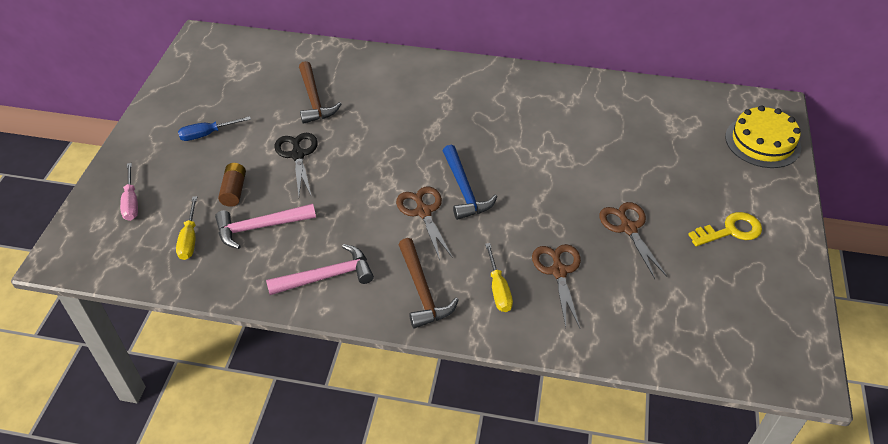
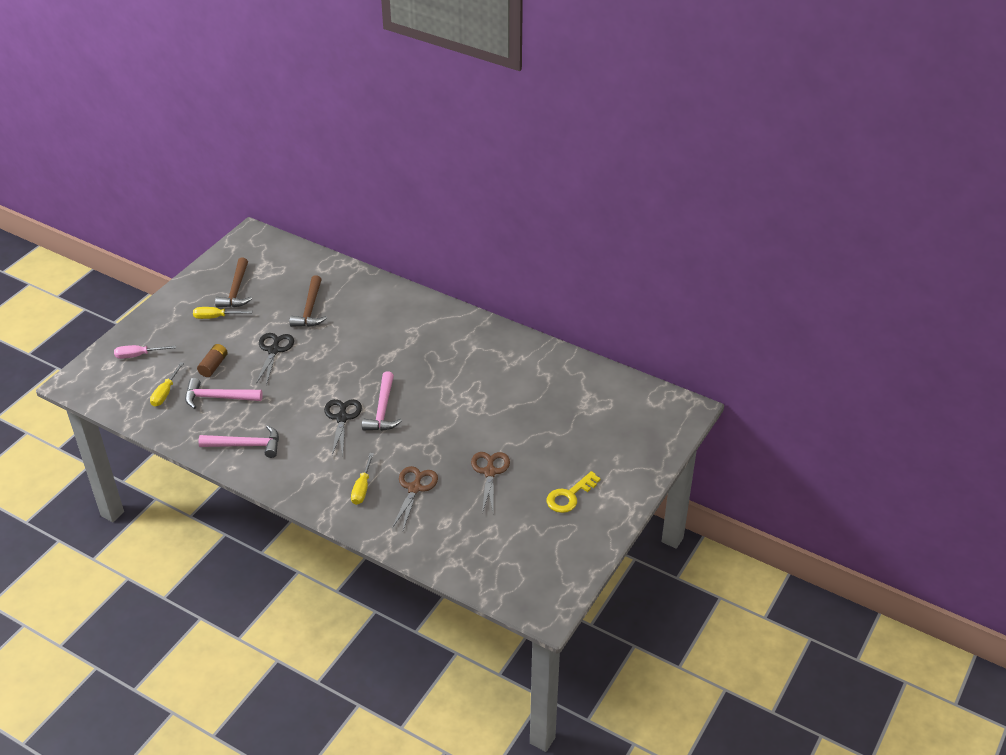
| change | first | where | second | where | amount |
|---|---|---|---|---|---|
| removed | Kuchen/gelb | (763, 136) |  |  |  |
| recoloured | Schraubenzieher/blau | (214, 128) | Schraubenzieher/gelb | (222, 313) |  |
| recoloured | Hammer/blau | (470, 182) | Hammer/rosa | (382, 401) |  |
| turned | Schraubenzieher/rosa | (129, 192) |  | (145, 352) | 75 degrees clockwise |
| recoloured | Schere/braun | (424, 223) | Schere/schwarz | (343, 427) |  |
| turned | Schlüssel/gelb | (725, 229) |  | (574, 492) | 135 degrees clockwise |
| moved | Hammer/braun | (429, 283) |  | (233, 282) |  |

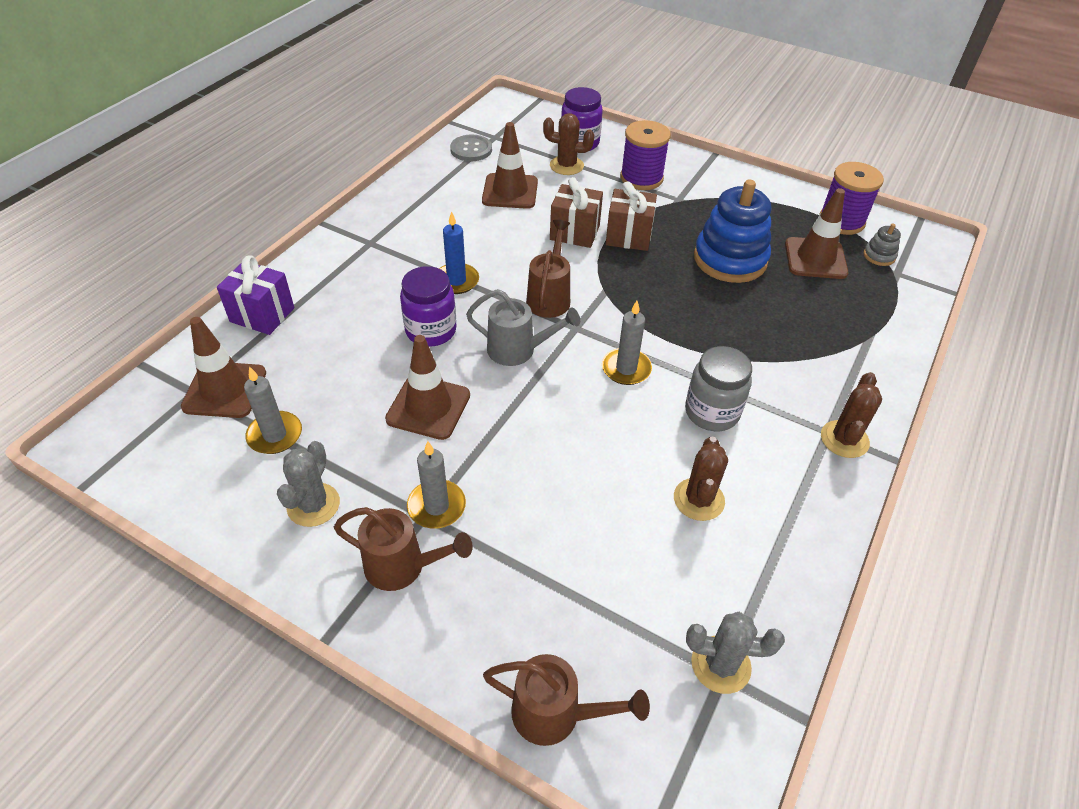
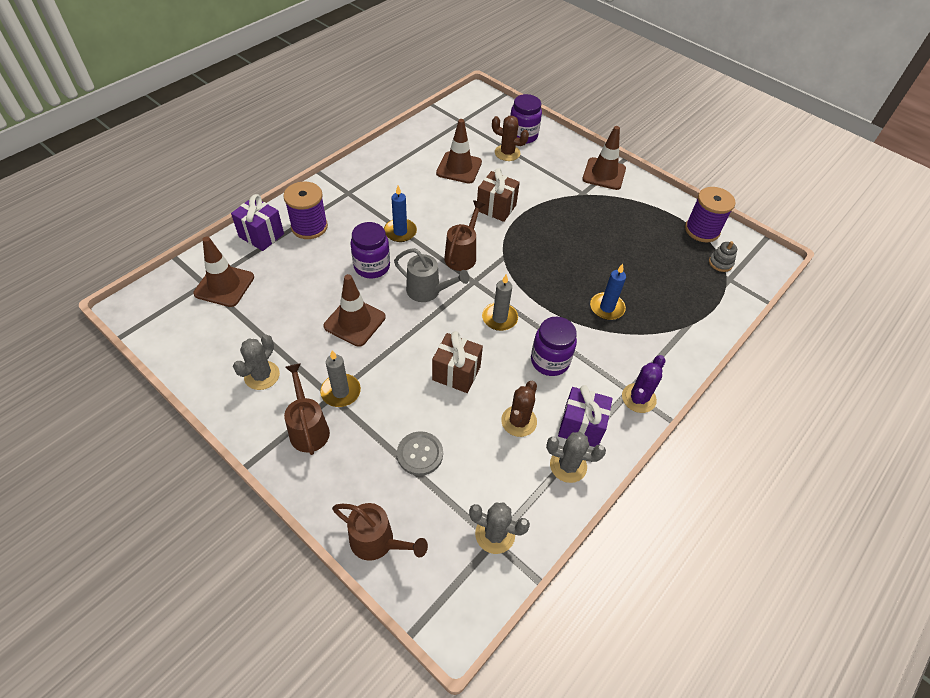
| change | first | where | second | where | amount |
|---|---|---|---|---|---|
| moved | Garnrolle/lila | (645, 155) |  | (305, 210) |  |
| moved | Knopf/grau | (471, 148) |  | (420, 453) |  |
| removed | Stapelspielzeug/blau | (732, 231) |  |  |  |
| moved | Geschenk/braun | (631, 216) |  | (457, 362) |  |
| moved | Leitkegel/braun | (816, 233) |  | (604, 158) |  |
| recoloured | Einmachglas/grau | (718, 388) | Einmachglas/lila | (554, 346) |  |
| removed | Kerze/grau | (273, 410) |  |  |  |
| recoloured | Kaktus/braun | (851, 415) | Kaktus/lila | (644, 384) |  |
| turned | Gießkanne/braun | (403, 549) |  | (307, 409) | 135 degrees counterclockwise |
| added |  |  | Kerze/blau | (608, 292) |  |
| added |  |  | Geschenk/lila | (585, 416) |  |
| added |  |  | Kaktus/grau | (576, 457) |  |

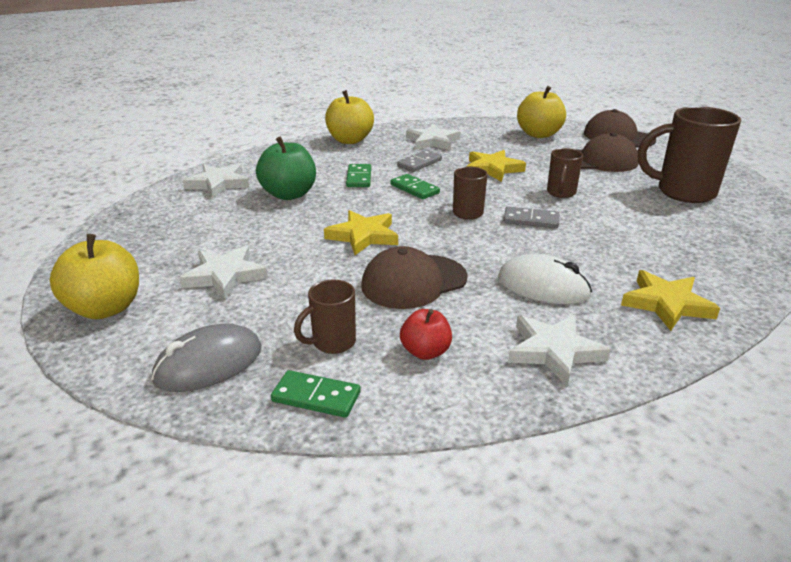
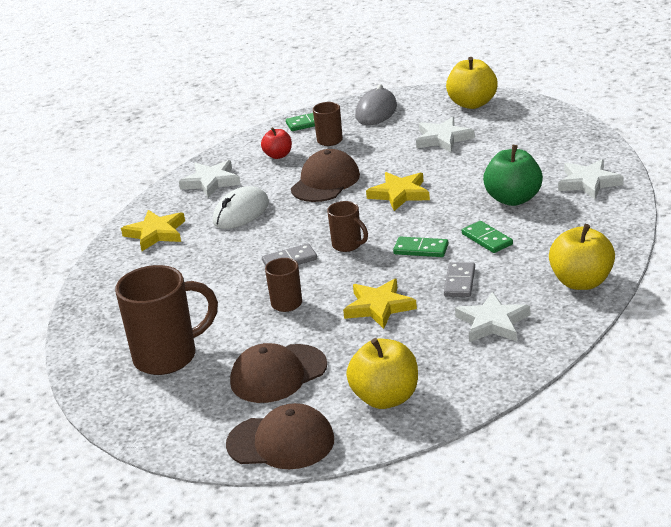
| change | first | where | second | where | amount |
|---|---|---|---|---|---|
| turned | Computermaus/weiß | (545, 279) |  | (241, 207) | 45 degrees counterclockwise |

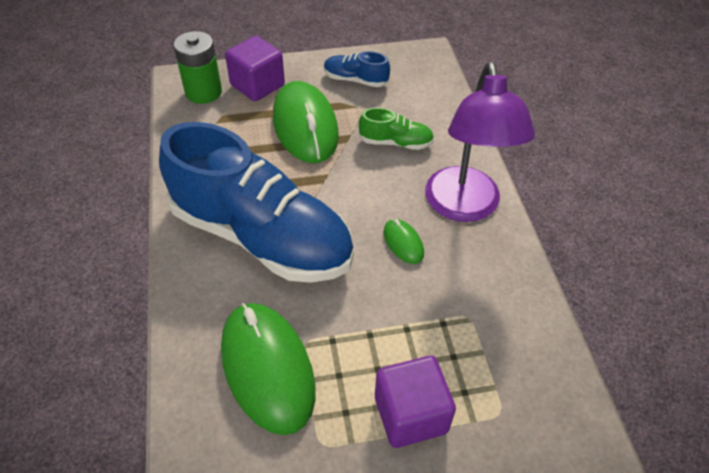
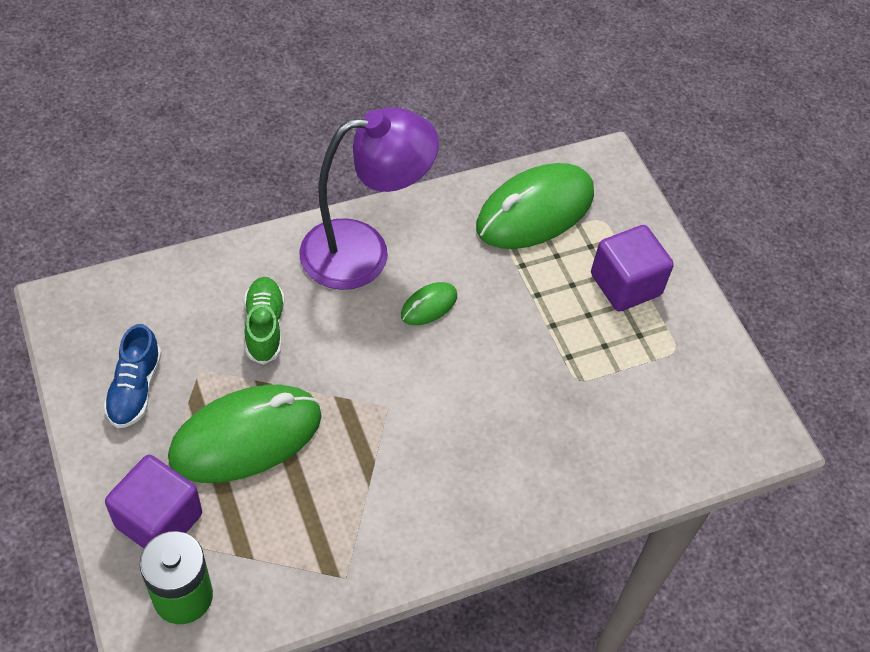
| change | first | where | second | where | amount |
|---|---|---|---|---|---|
| removed | Schuh/blau | (256, 202) |  |  |  |
| moved | Computermaus/grün | (268, 369) |  | (535, 206) |  |

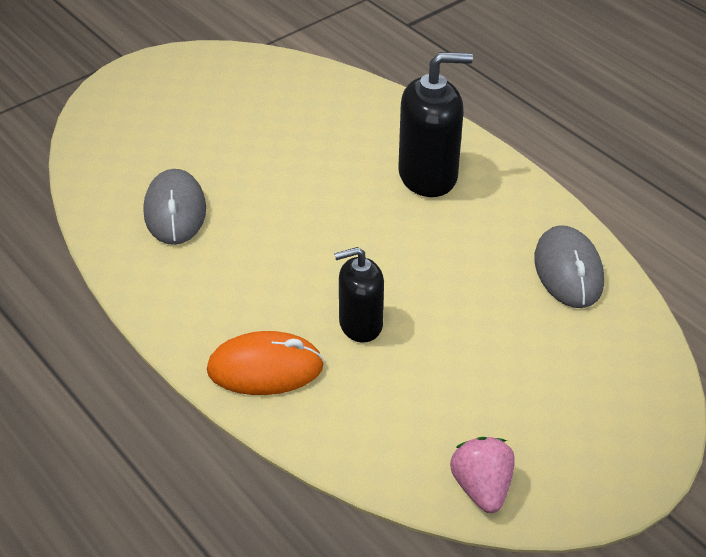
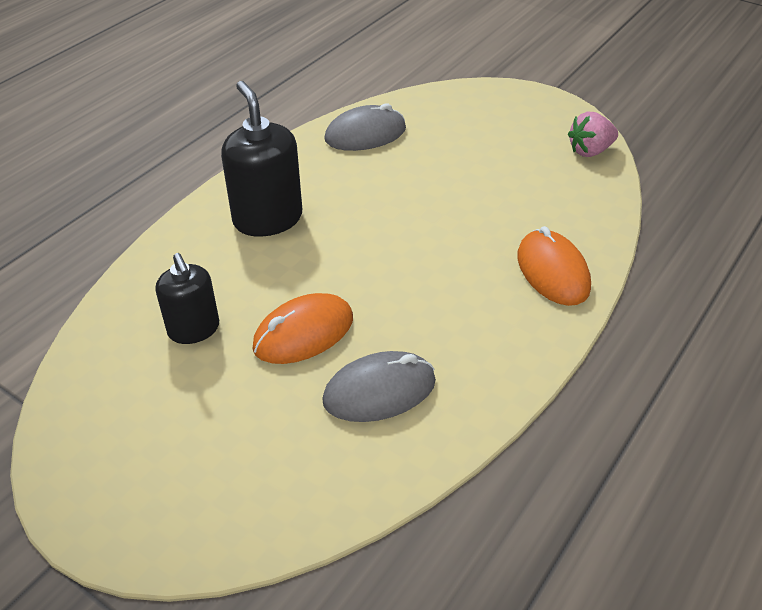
| change | first | where | second | where | amount |
|---|---|---|---|---|---|
| moved | Seifenspender/schwarz | (359, 295) |  | (187, 298) |  |
| added |  |  | Computermaus/orange | (302, 328) |  |

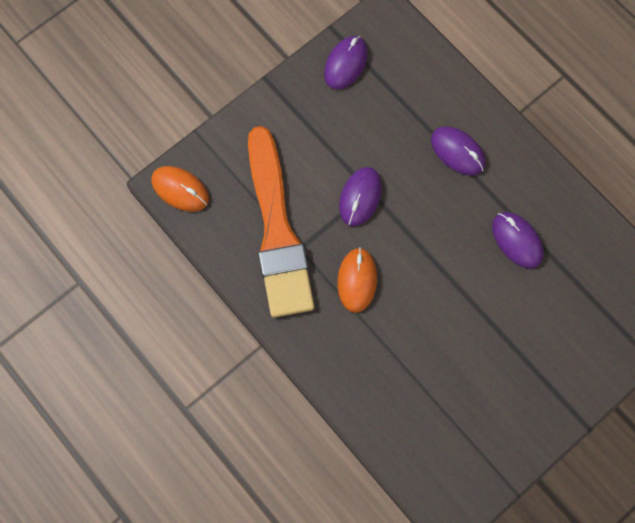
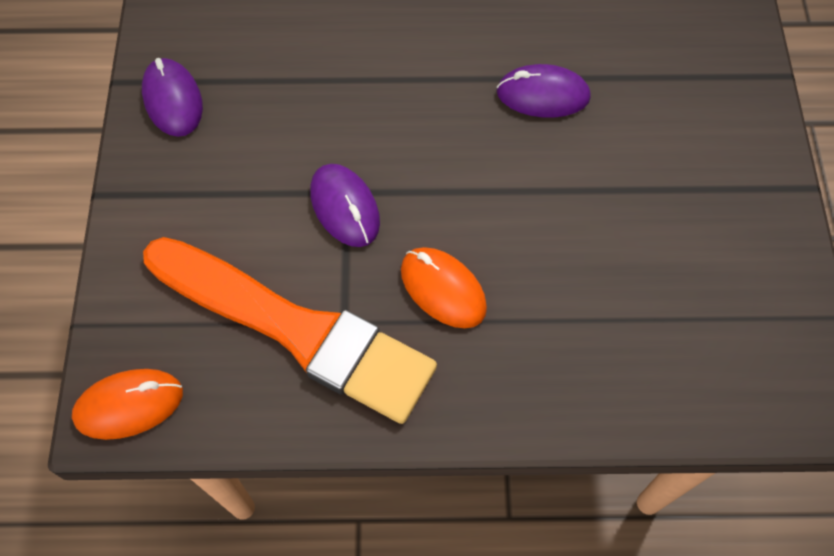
| change | first | where | second | where | amount |
|---|---|---|---|---|---|
| removed | Computermaus/lila | (458, 151) |  |  |  |

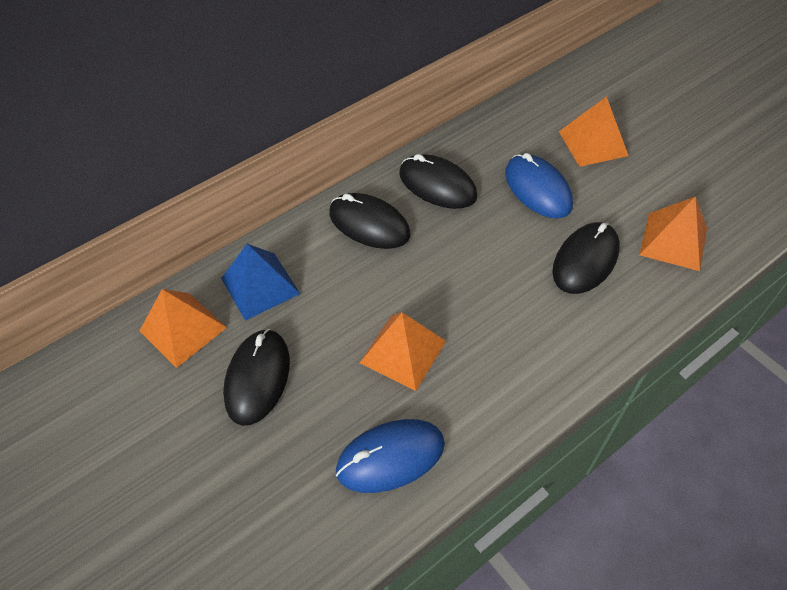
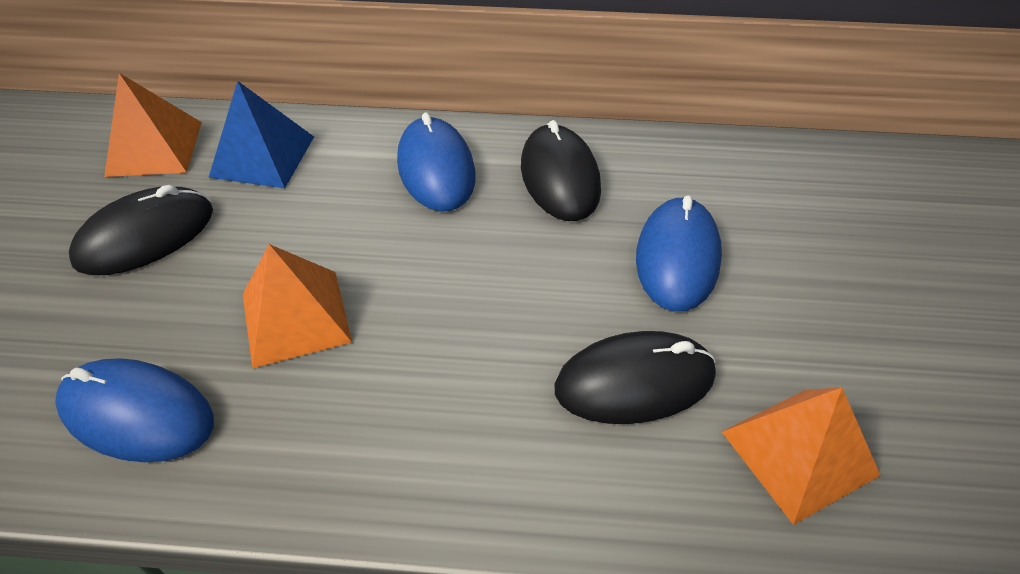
| change | first | where | second | where | amount |
|---|---|---|---|---|---|
| removed | Pyramide/orange | (594, 131) |  |  |  |
| recoloured | Computermaus/schwarz | (370, 221) | Computermaus/blau | (436, 162) |  |

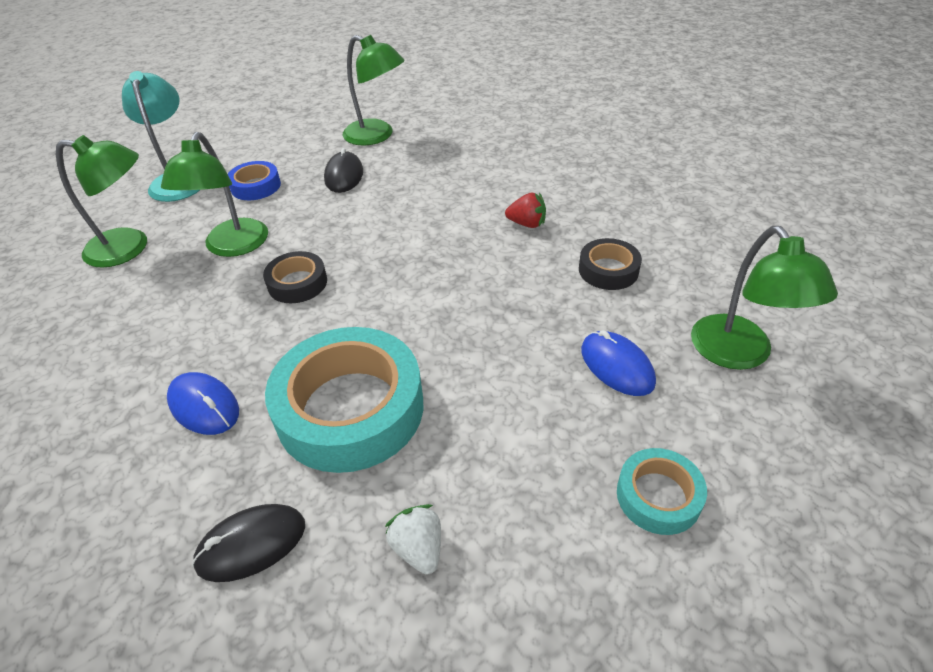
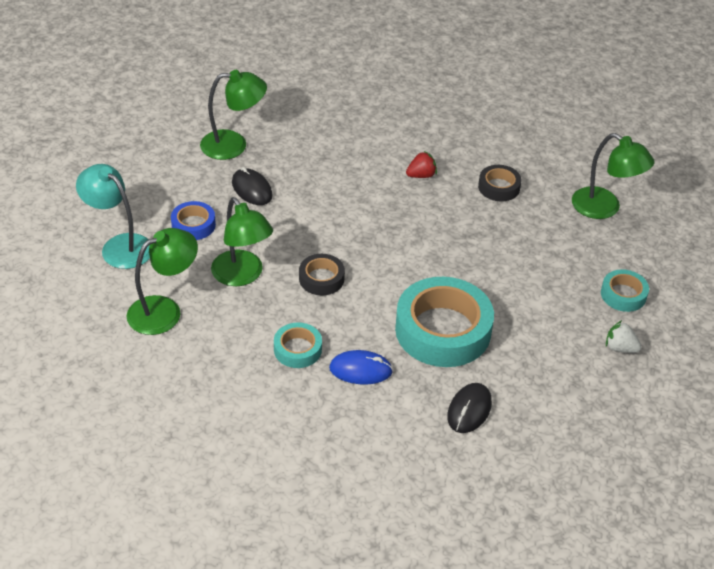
| change | first | where | second | where | amount |
|---|---|---|---|---|---|
| removed | Computermaus/blau | (618, 363) |  |  |  |
| moved | Erdbeere/weiß | (413, 539) |  | (624, 336) |  |
| added |  |  | Klebeband/türkis | (298, 345) |  |

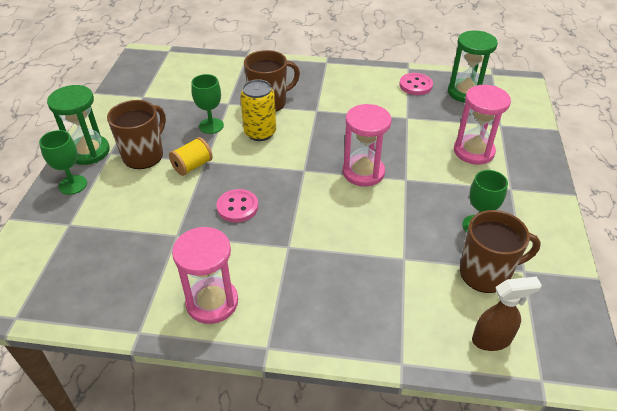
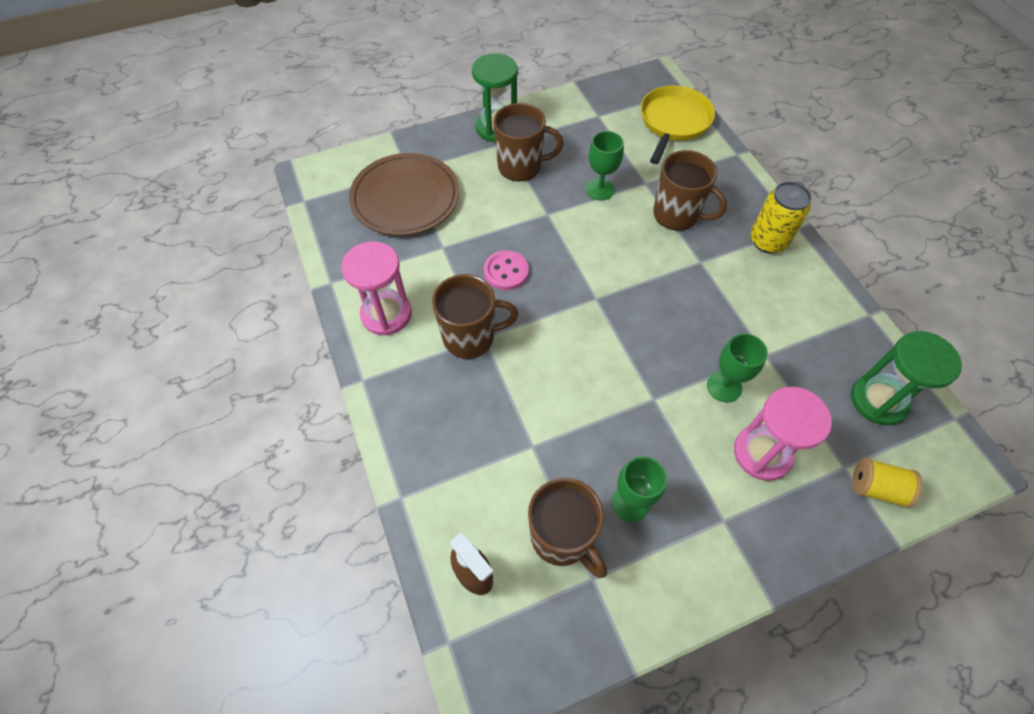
| change | first | where | second | where | amount |
|---|---|---|---|---|---|
| removed | Knopf/rosa | (416, 84) |  |  |  |
| moved | Dose/gelb | (258, 110) |  | (781, 218) |  |
| removed | Sanduhr/rosa | (367, 145) |  |  |  |
| moved | Kelch/grün | (63, 162) |  | (737, 368) |  |
| moved | Garnrolle/gelb | (191, 156) |  | (887, 483) |  |
| added |  |  | Pfanne/gelb | (678, 125) |  |
| added |  |  | Teller/braun | (404, 194) |  |
| added |  |  | Tasse/braun | (475, 316) |  |

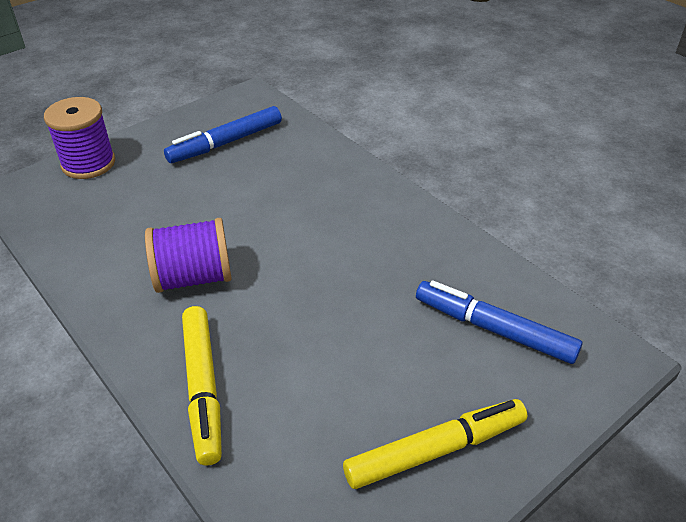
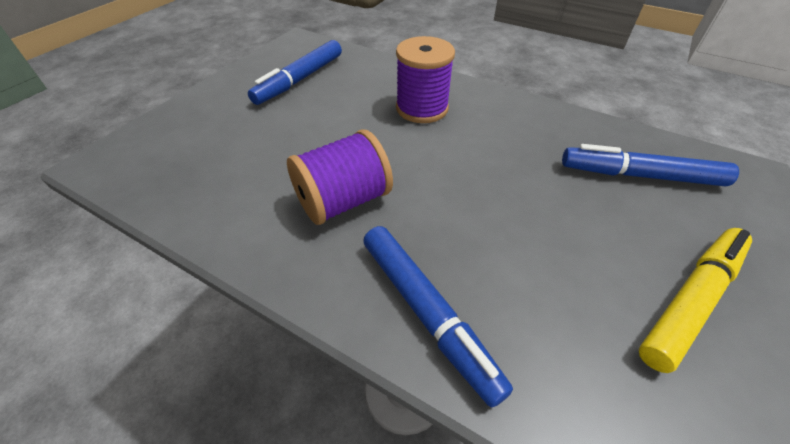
| change | first | where | second | where | amount |
|---|---|---|---|---|---|
| moved | Garnrolle/lila | (79, 138) |  | (425, 79) |  |
| recoloured | Filzstift/gelb | (202, 386) | Filzstift/blau | (438, 317) |  |

